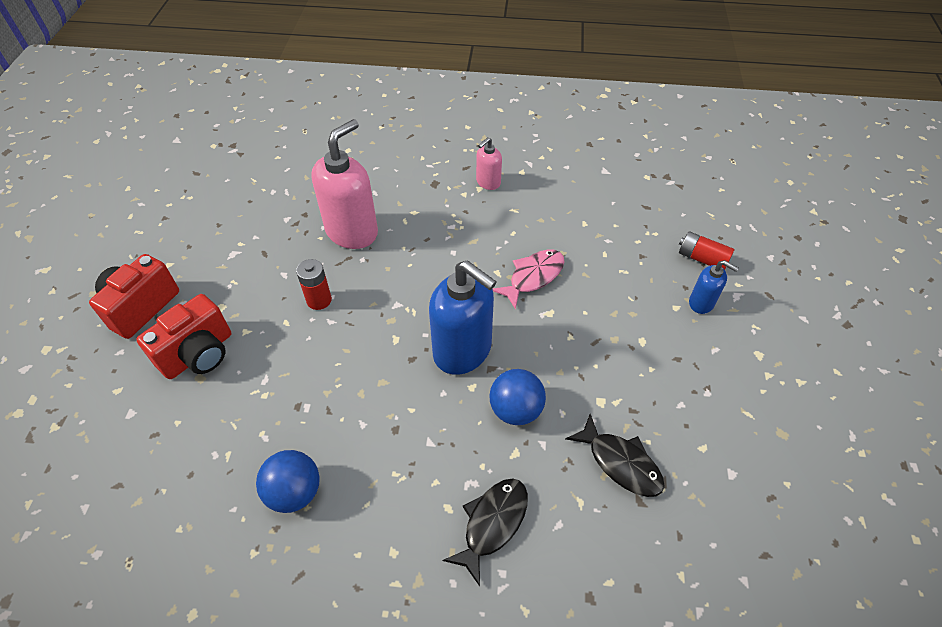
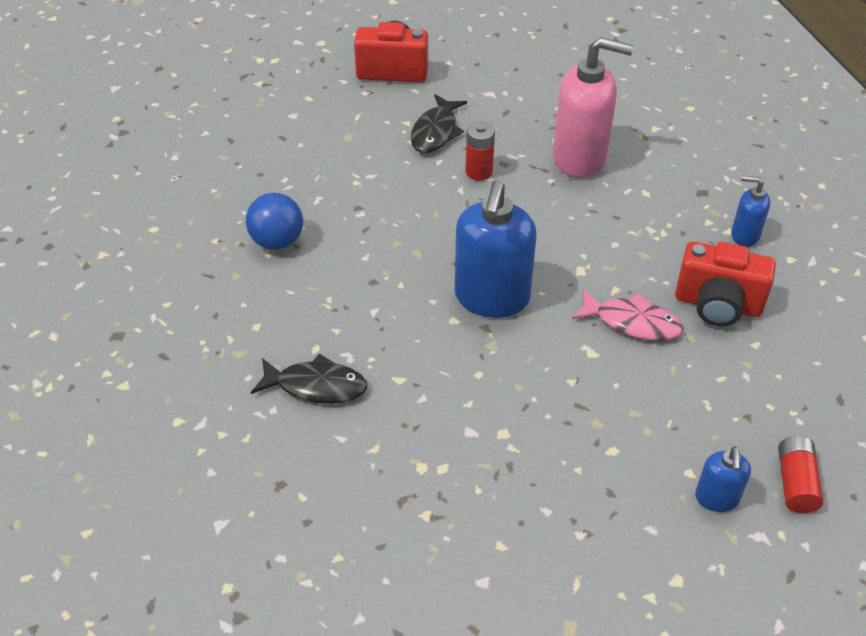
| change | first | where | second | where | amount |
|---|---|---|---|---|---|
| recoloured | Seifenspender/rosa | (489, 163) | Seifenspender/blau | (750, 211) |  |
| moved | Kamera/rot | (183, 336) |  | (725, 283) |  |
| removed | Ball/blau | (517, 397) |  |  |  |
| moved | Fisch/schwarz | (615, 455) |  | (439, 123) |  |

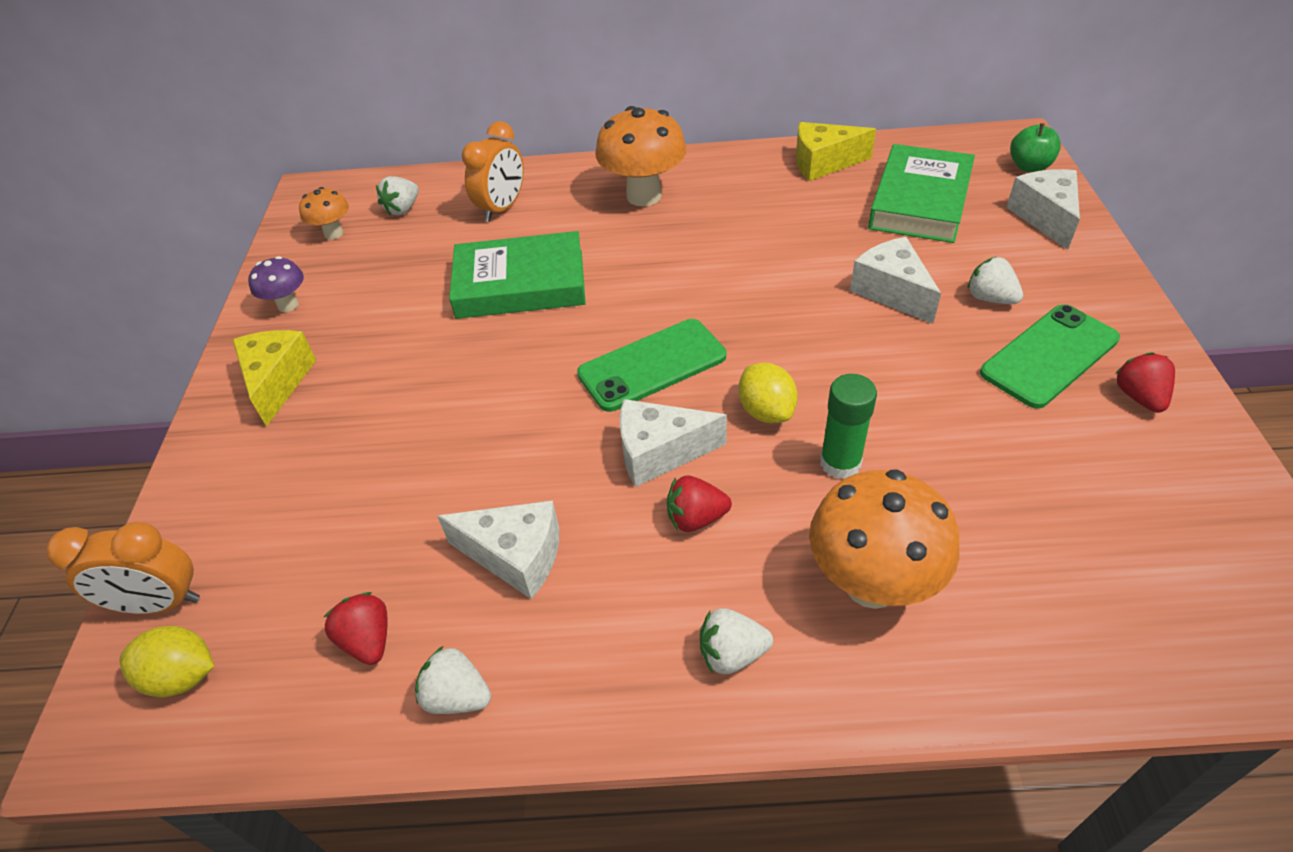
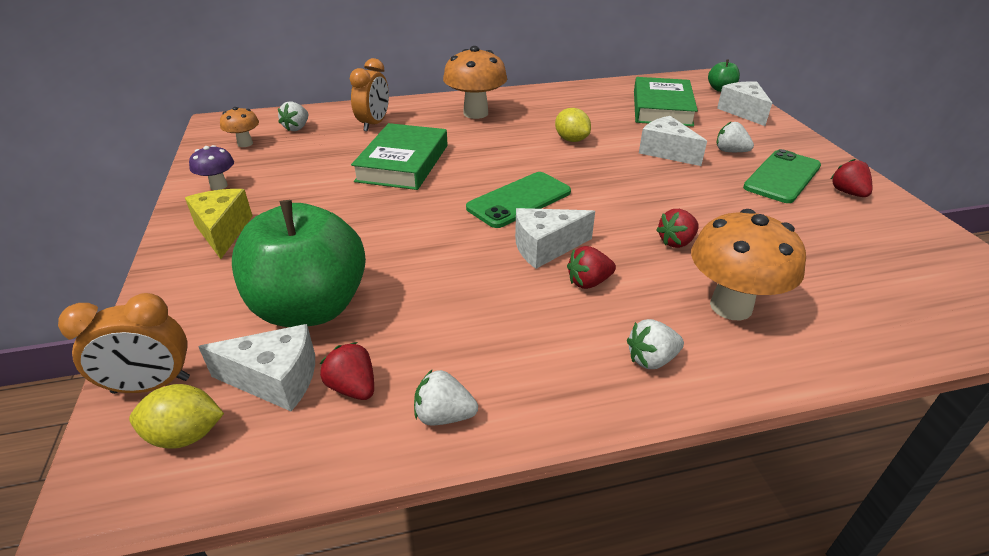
| change | first | where | second | where | amount |
|---|---|---|---|---|---|
| removed | Käse/gelb | (836, 151) |  |  |  |
| turned | Buch/grün | (517, 275) |  | (399, 156) | 60 degrees counterclockwise |
| moved | Zitrone/gelb | (768, 393) |  | (573, 125) |  |
| replaced | Klebestift/grün | (848, 426) | Erdbeere/rot | (677, 228) |  |
| moved | Käse/weiß | (498, 549) |  | (256, 367) |  |
| added |  |  | Apfel/grün | (299, 263) |  |

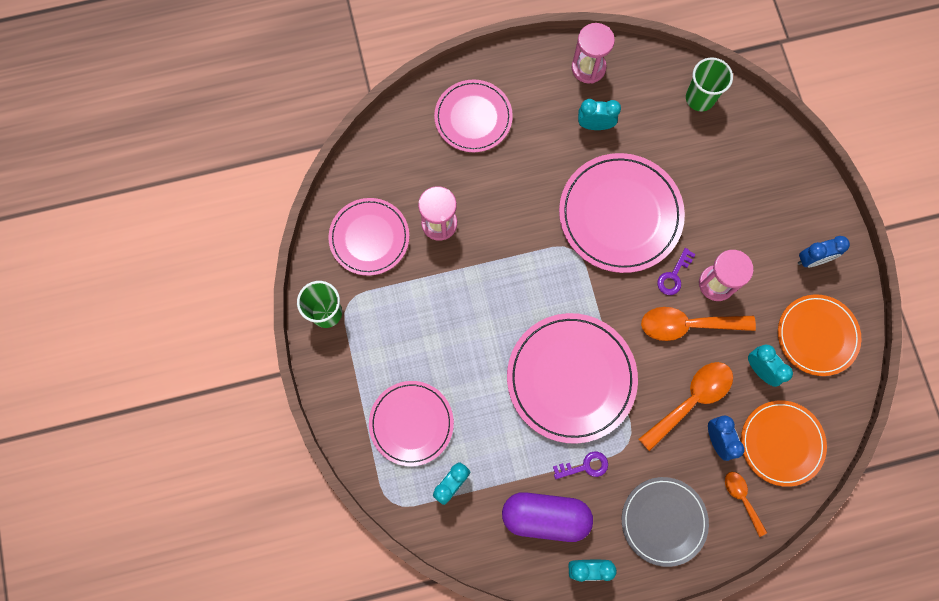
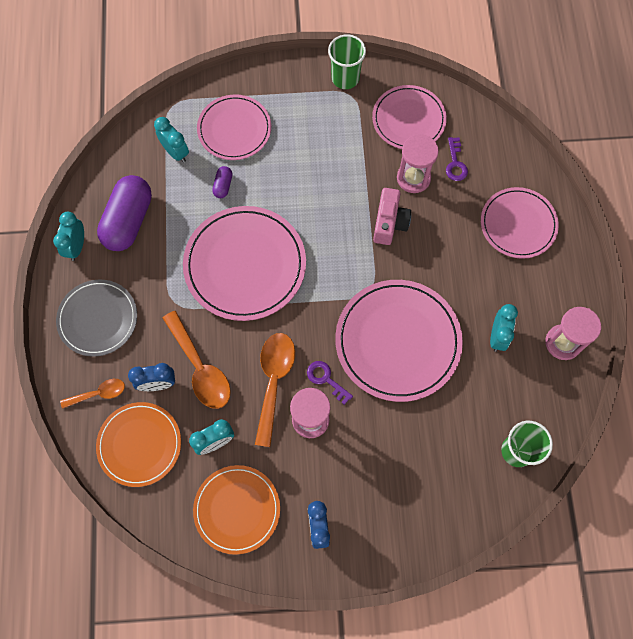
| change | first | where | second | where | amount |
|---|---|---|---|---|---|
| moved | Schlüssel/lila | (580, 465) |  | (457, 159) |  |
| added |  |  | Kapsel/lila | (222, 182) |  |
| added |  |  | Kamera/rosa | (392, 216) |  |

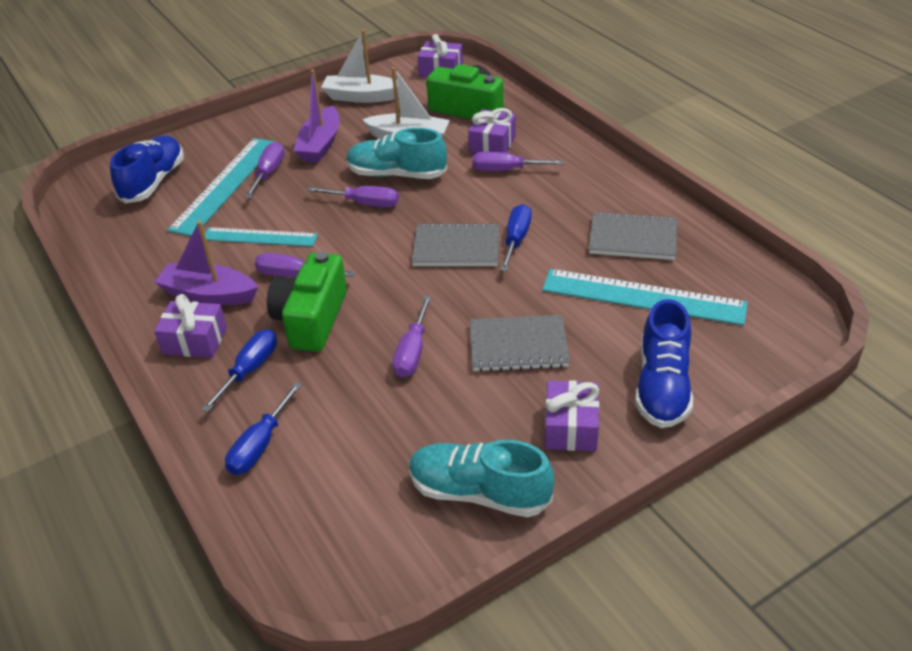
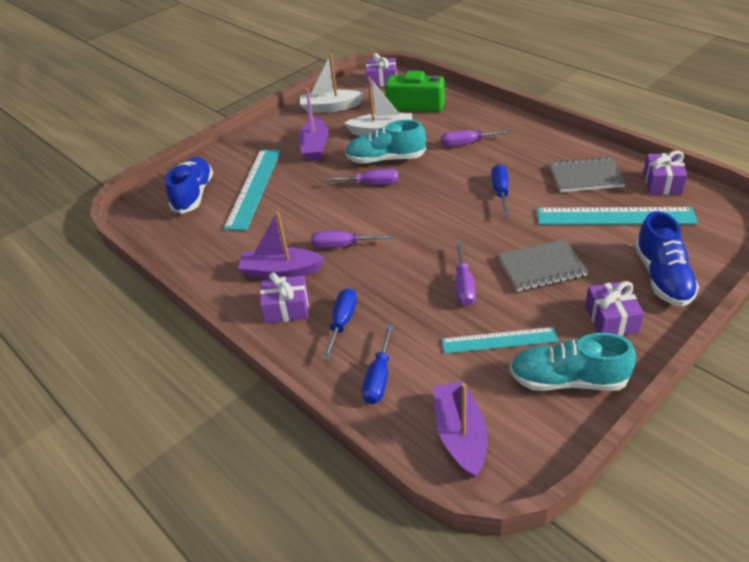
| change | first | where | second | where | amount |
|---|---|---|---|---|---|
| moved | Geschenk/lila | (492, 131) |  | (665, 173) |  |
| removed | Schraubenzieher/lila | (264, 170) |  |  |  |
| removed | Notizbuch/grau | (455, 244) |  |  |  |
| moved | Lineal/türkis | (261, 236) |  | (500, 340) |  |
| removed | Kamera/grün | (307, 301) |  |  |  |
| added |  |  | Boot/lila | (460, 429) |  |

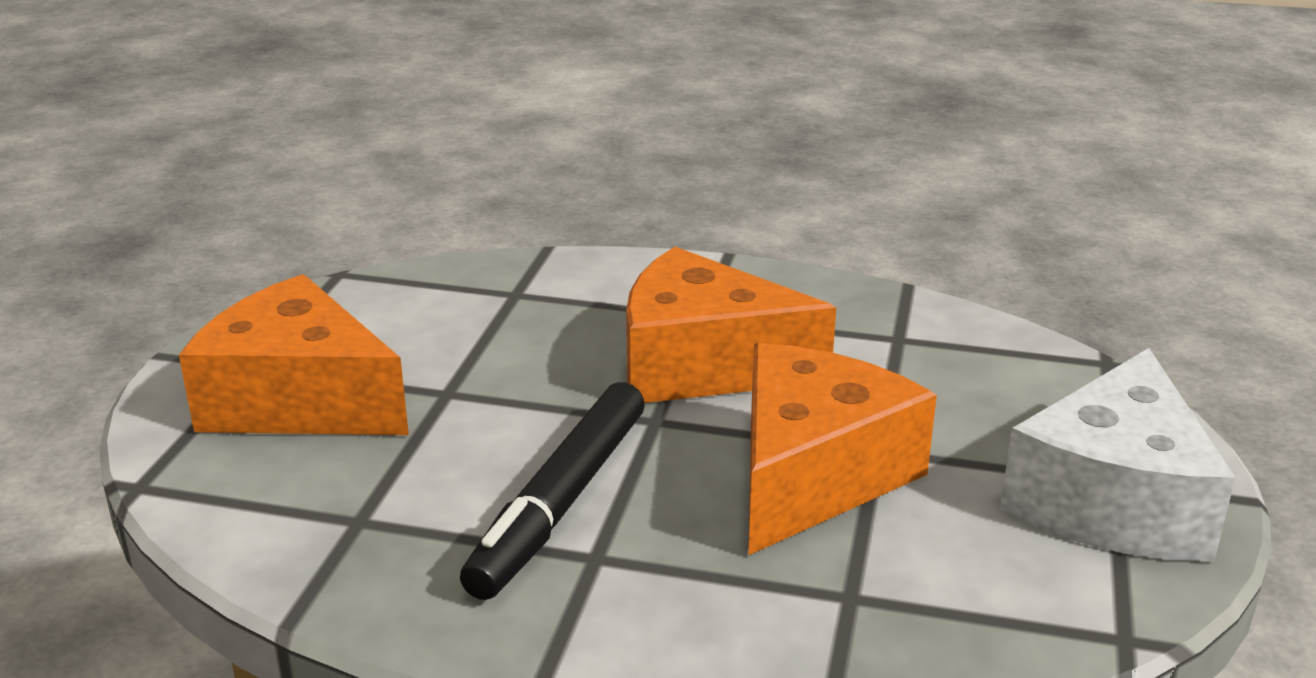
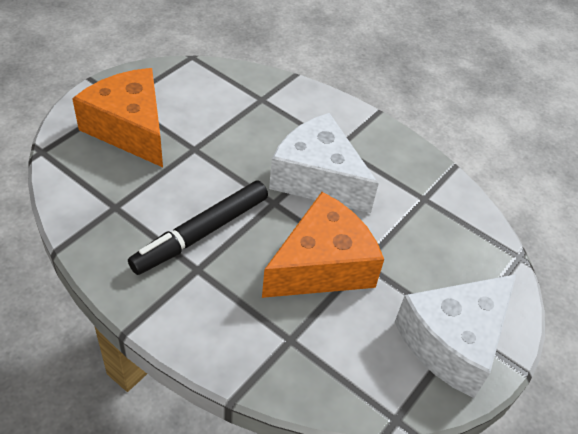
| change | first | where | second | where | amount |
|---|---|---|---|---|---|
| recoloured | Käse/orange | (731, 325) | Käse/weiß | (324, 163) |  |

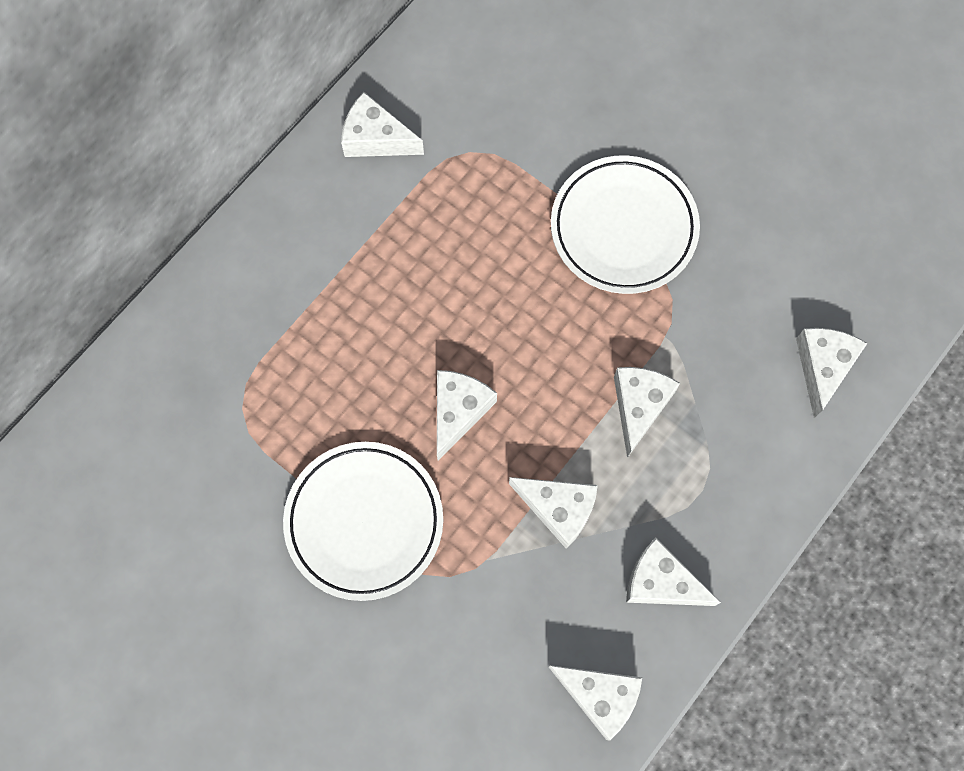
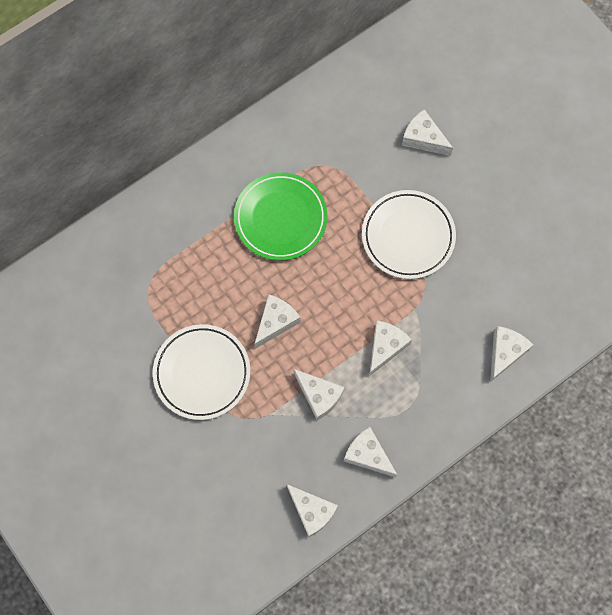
| change | first | where | second | where | amount |
|---|---|---|---|---|---|
| moved | Käse/weiß | (382, 124) |  | (427, 132) |  |
| added |  |  | Teller/grün | (280, 216) |  |

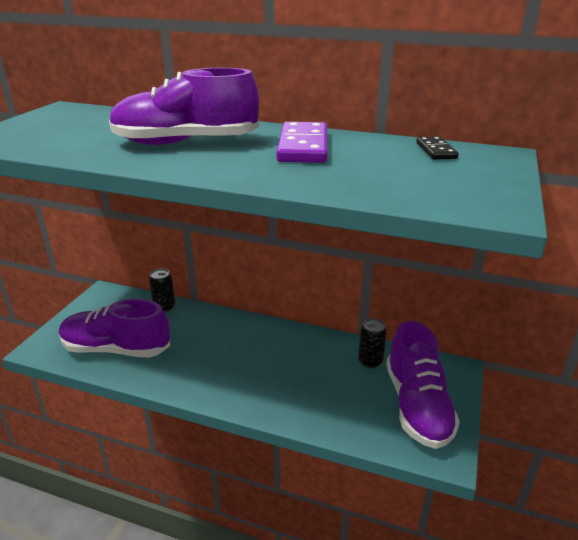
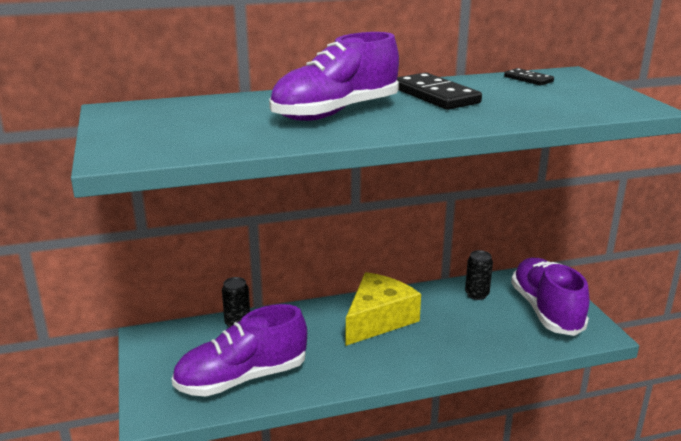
| change | first | where | second | where | amount |
|---|---|---|---|---|---|
| recoloured | Dominostein/lila | (301, 142) | Dominostein/schwarz | (439, 91) |  |
| turned | Schuh/lila | (423, 385) |  | (550, 297) | 150 degrees counterclockwise |
| added |  |  | Käse/gelb | (383, 309) |  |

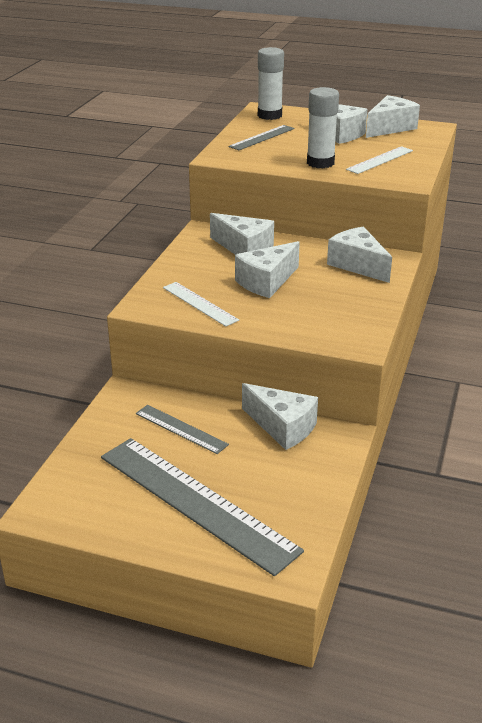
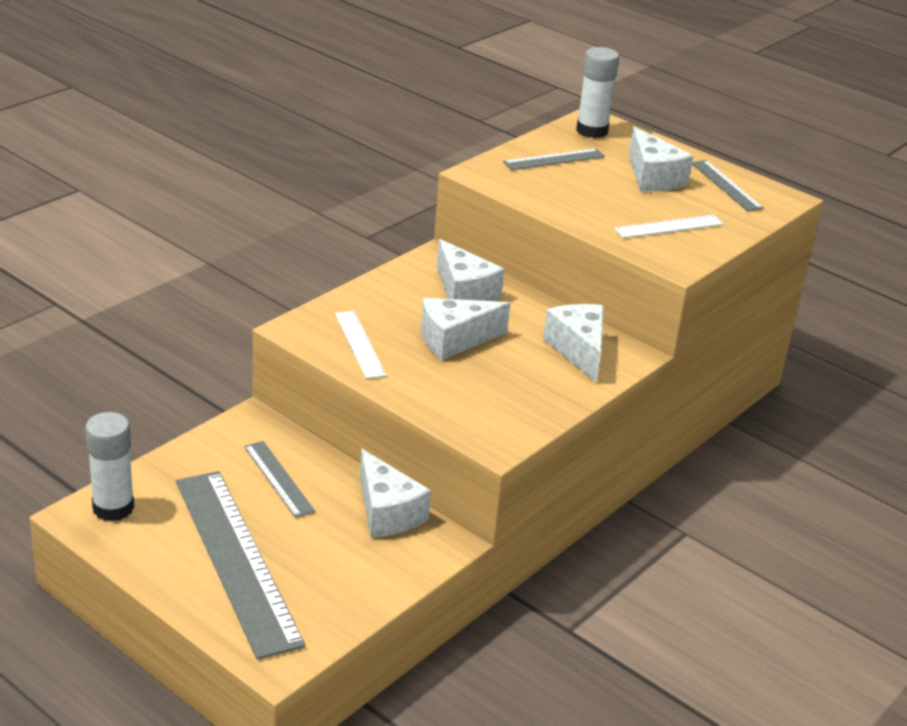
| change | first | where | second | where | amount |
|---|---|---|---|---|---|
| moved | Klebestift/weiß | (323, 127) |  | (109, 466) |  |
| replaced | Käse/weiß | (393, 116) | Lineal/grau | (728, 185) |  |

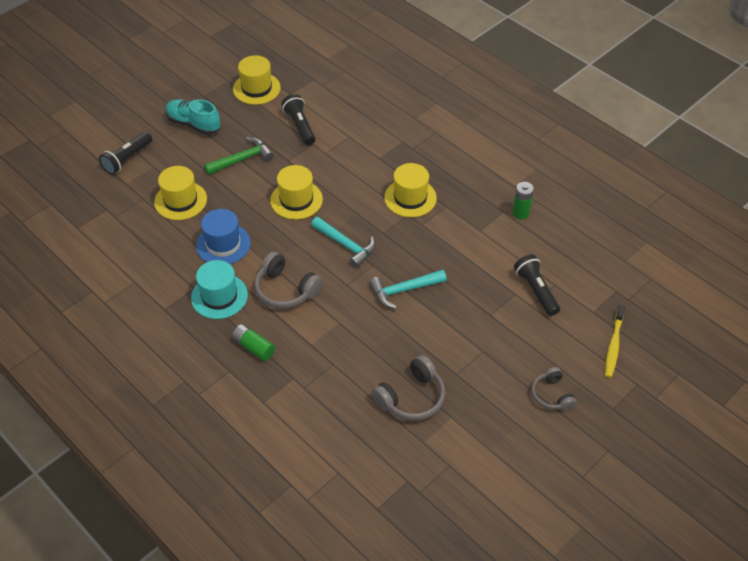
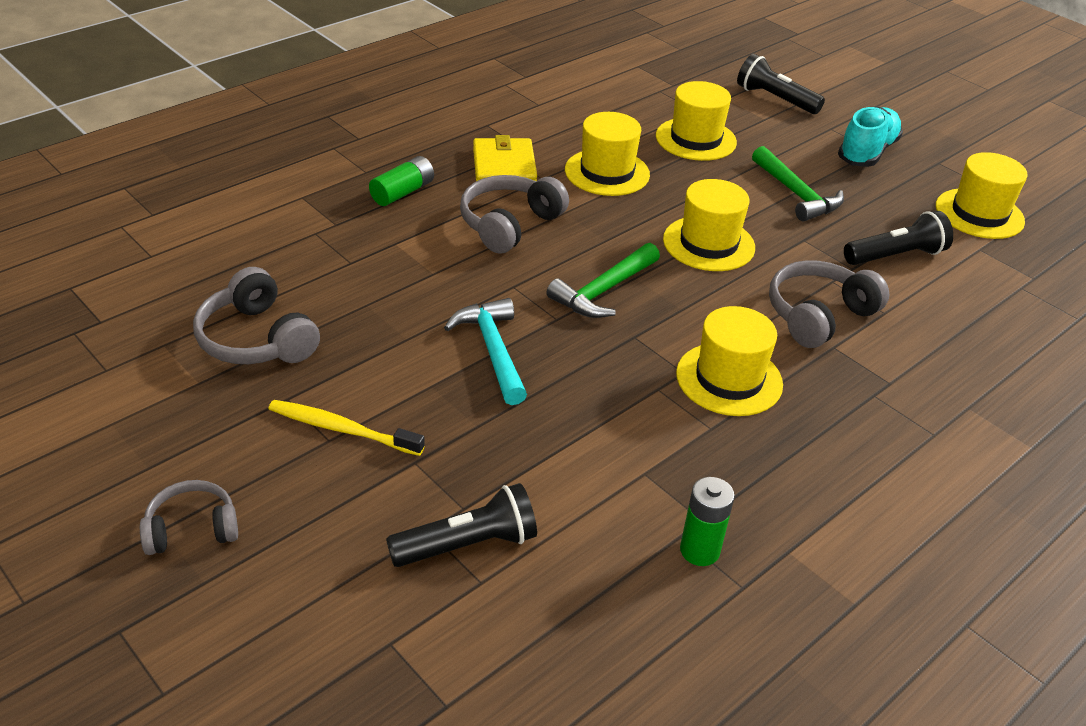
| change | first | where | second | where | amount |
|---|---|---|---|---|---|
| recoloured | Hut/blau | (223, 236) | Hut/gelb | (607, 154) |  |
| recoloured | Hammer/türkis | (343, 242) | Hammer/grün | (603, 280) |  |
| replaced | Hut/türkis | (219, 289) | Geldbörse/gelb | (505, 158) |  |
| moved | Zahnbürste/gelb | (615, 341) |  | (347, 428) |  |
| added |  |  | Kopfhörer/grau | (829, 304) |  |

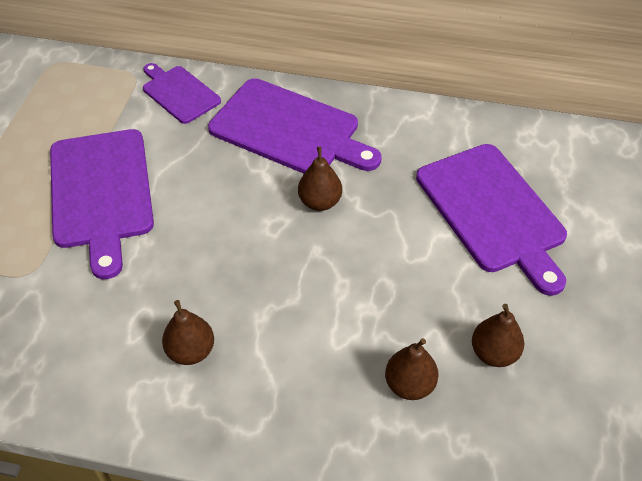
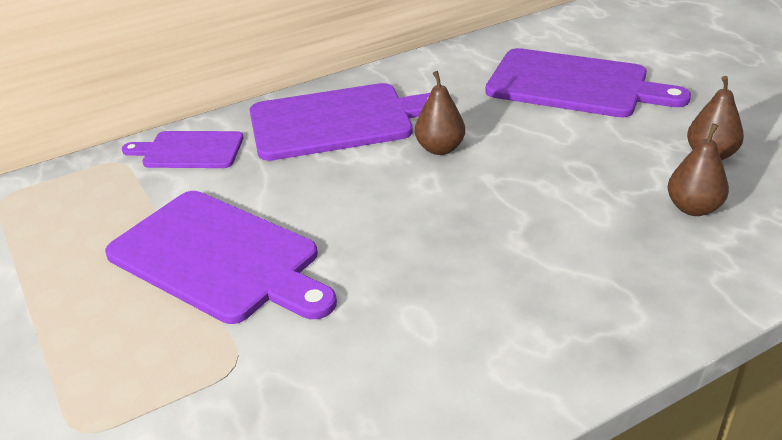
| change | first | where | second | where | amount |
|---|---|---|---|---|---|
| removed | Birne/braun | (188, 332) |  |  |  |

